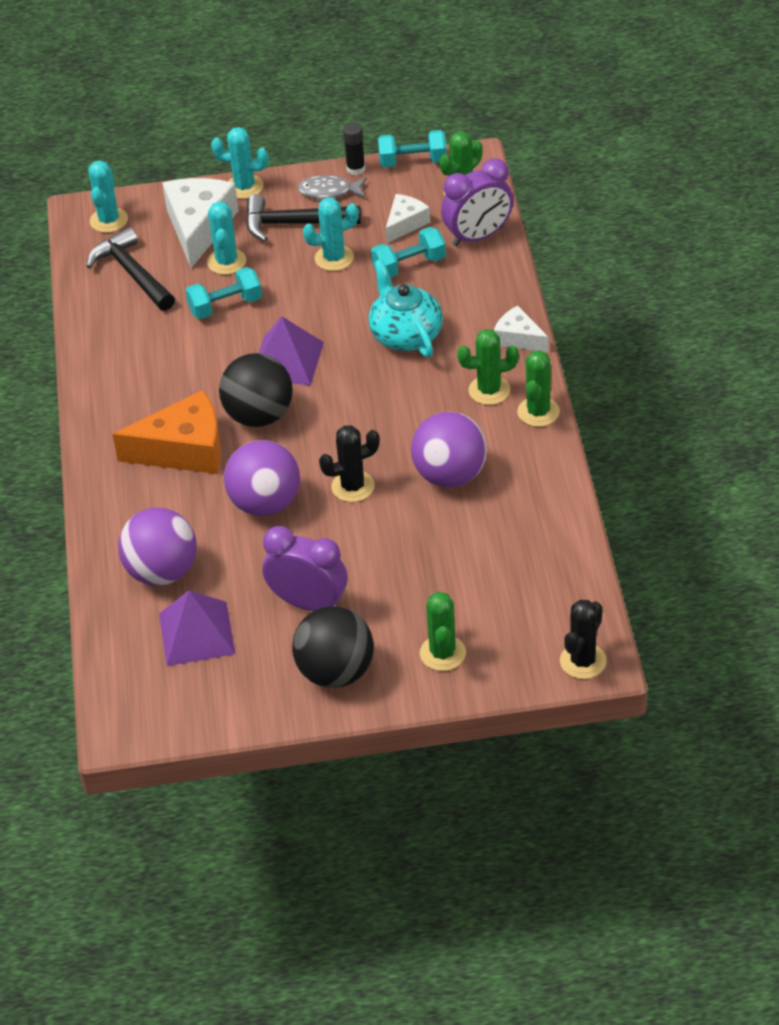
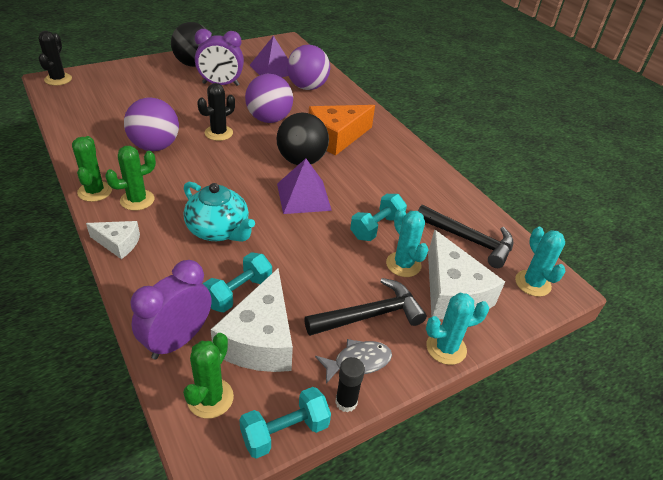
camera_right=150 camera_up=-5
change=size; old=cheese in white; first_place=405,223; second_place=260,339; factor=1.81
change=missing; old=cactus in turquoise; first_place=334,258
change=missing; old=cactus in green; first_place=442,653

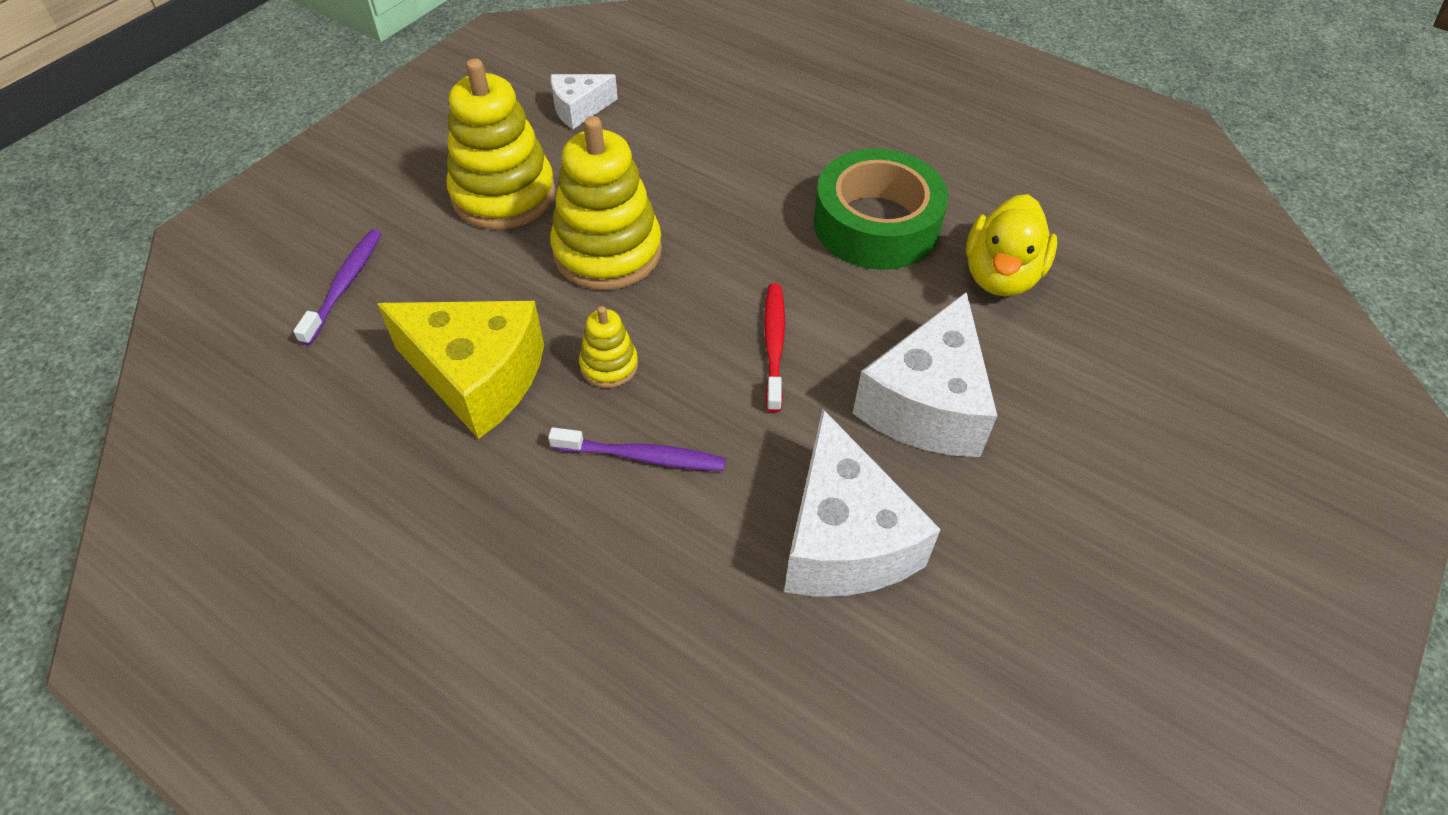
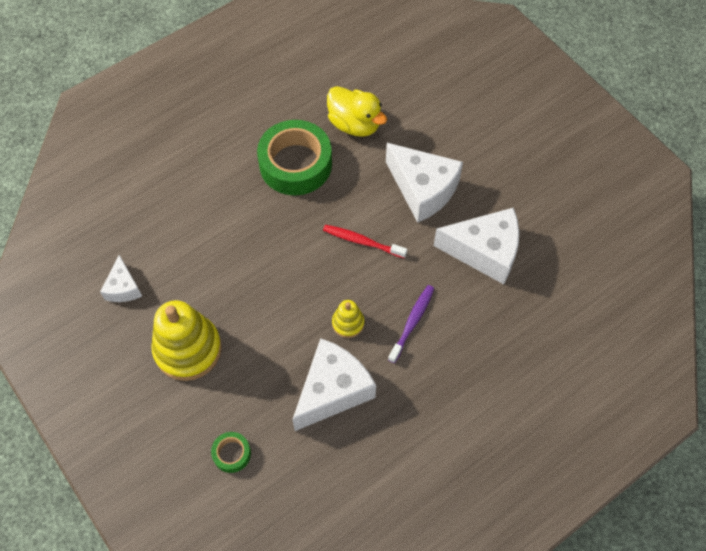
camera_right=-70 camera_up=10
change=exchanged; old=toothbrush in purple; new=tape in green; first_place=345,285; second_place=231,454
change=colour; old=cheese in yellow; new=cheese in white; first_place=477,377; second_place=333,391
change=missing; old=stacking toy in yellow; first_place=607,251

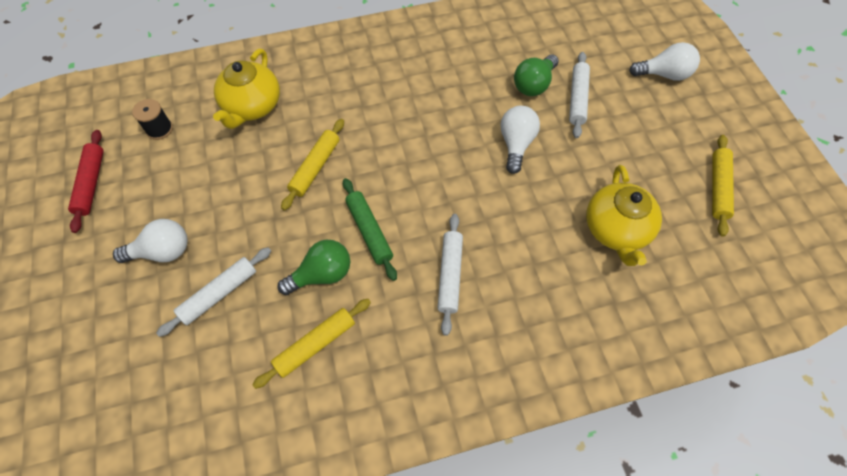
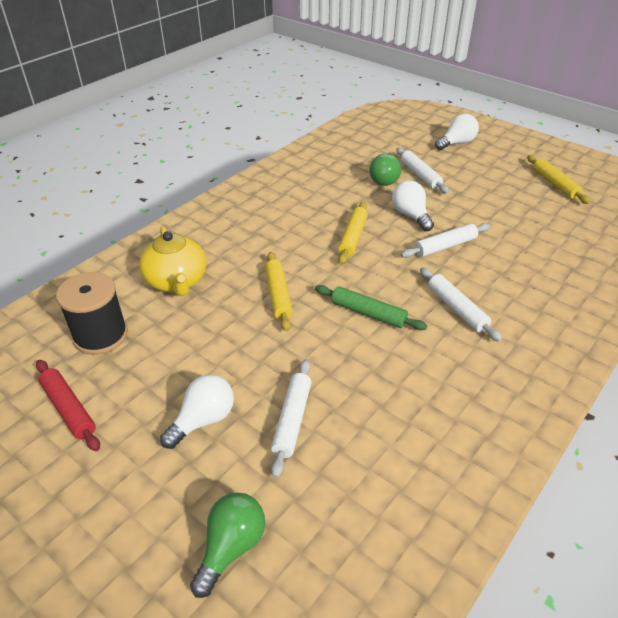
camera_right=-35 camera_up=-20
change=size; old=spool in black; first_place=159,129; second_place=101,335; factor=1.81
change=relocated; old=light bulb in green; first_place=322,274; second_place=231,547
change=relocated; old=rolling pin in yellow; first_place=315,344; second_place=352,237
change=appeared; new=rolling pin in white; second_place=445,246
change=missing; old=teapot in yellow; first_place=615,230

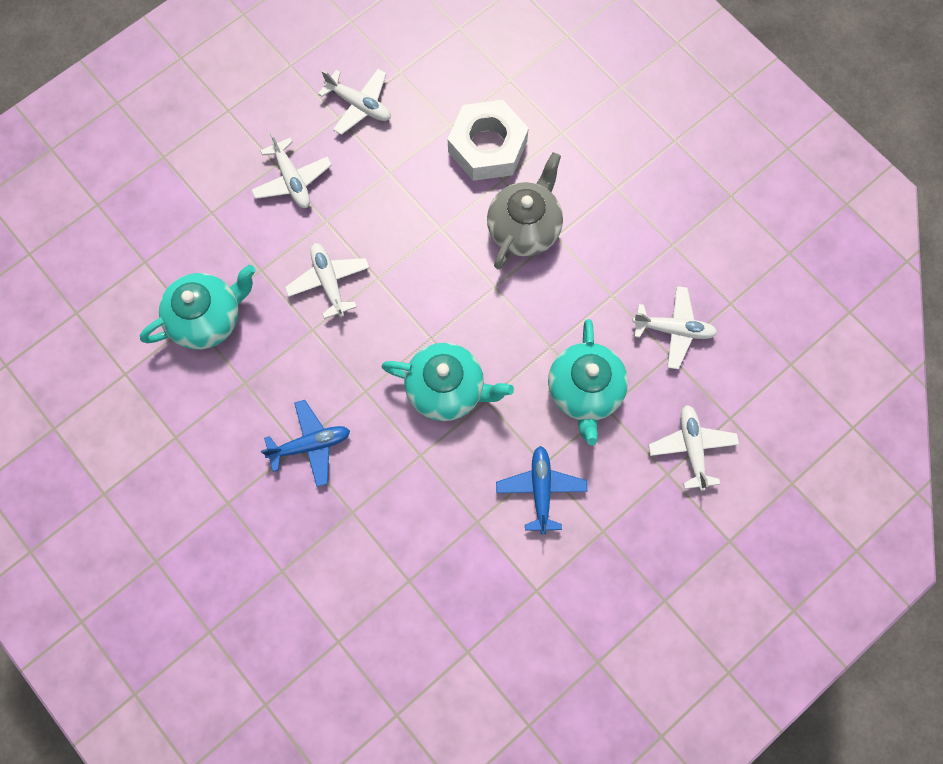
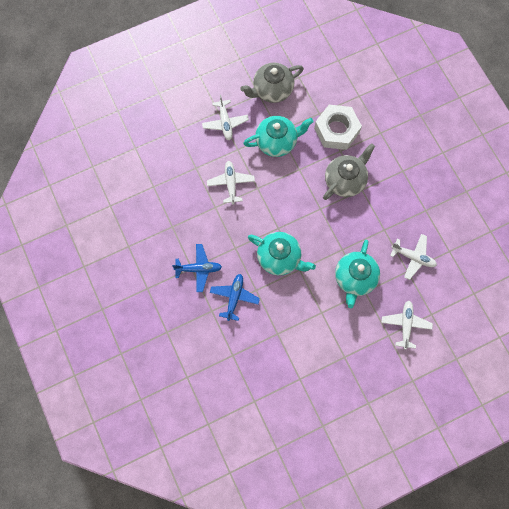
camera_right=15 camera_up=0
change=relocated; old=plane in blue; first_place=541,490; second_place=234,297
change=exchanged; old=plane in white; new=teapot in grey; first_place=359,105; second_place=272,90
change=relocated; old=teapot in turquoise; first_place=208,318; second_place=277,142

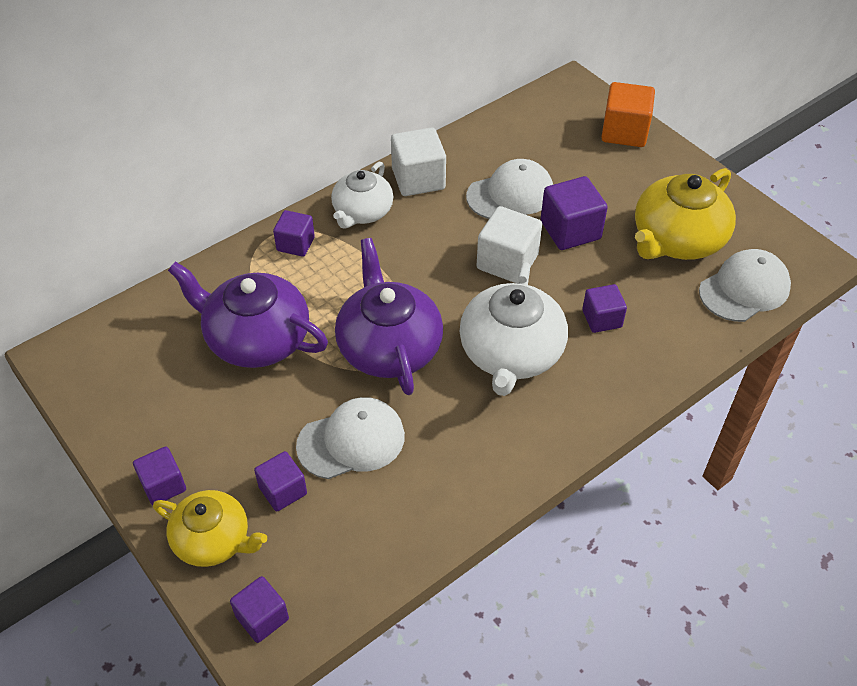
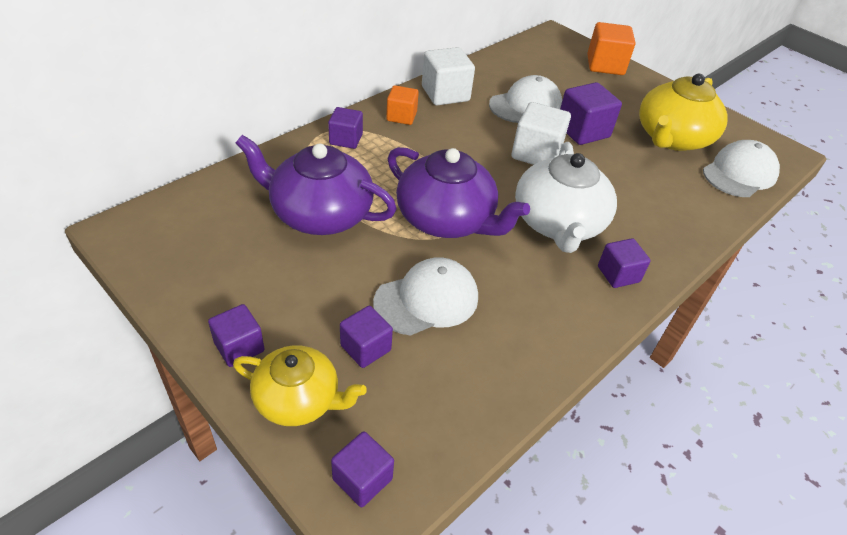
camera_right=-10 camera_up=-5
change=exchanged; old=teapot in white; new=cube in orange; first_place=362,212; second_place=401,116
change=spun; old=teapot in purple; first_place=389,347; second_place=446,219; degrees=150
change=relocated; old=cube in purple; first_place=602,319; second_place=618,274

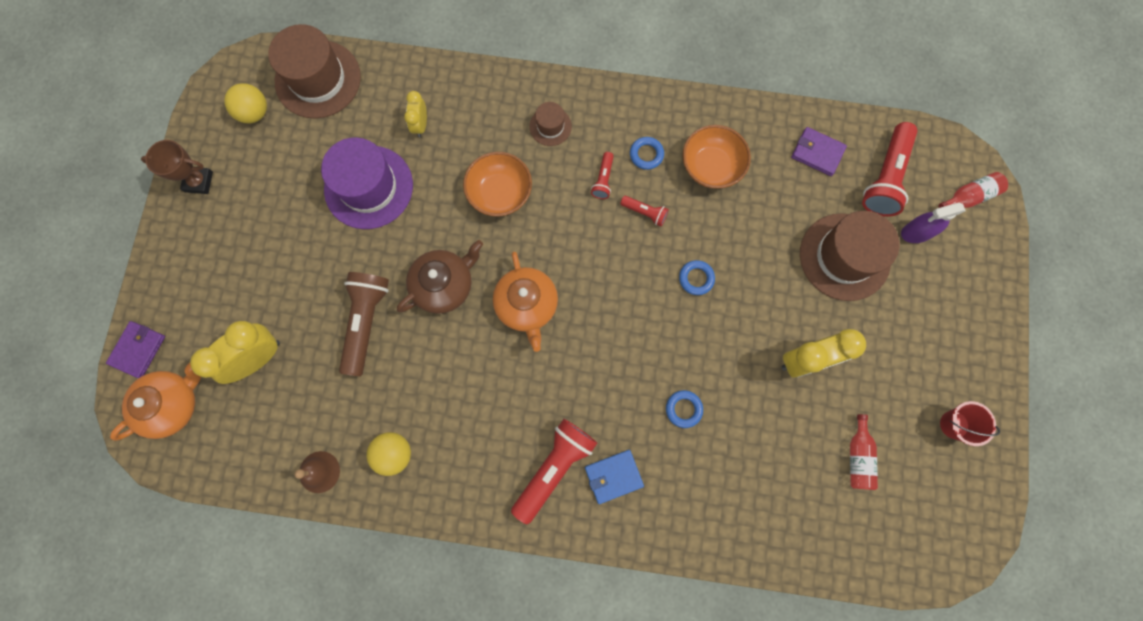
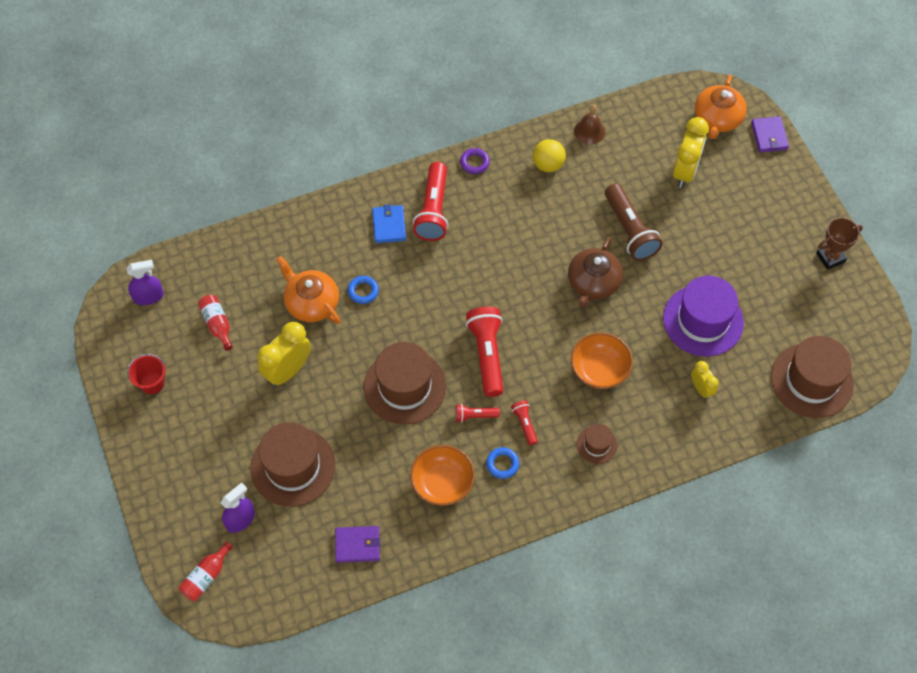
camera_right=150 camera_up=-15
change=appeared; new=spray bottle in purple; second_place=148,296
change=relocated; old=teapot in orange; first_place=527,305; second_place=311,302
change=exchanged; old=ring in blue; new=hat in brown; first_place=696,278; second_place=405,386
change=spun; old=wallet in blue; first_place=613,476; second_place=389,225; degrees=-45
change=appeared; new=ring in purple; second_place=474,163
change=relocated; old=flashlight in red; first_place=885,178; second_place=487,355
change=missing; old=ball in yellow; first_place=254,113

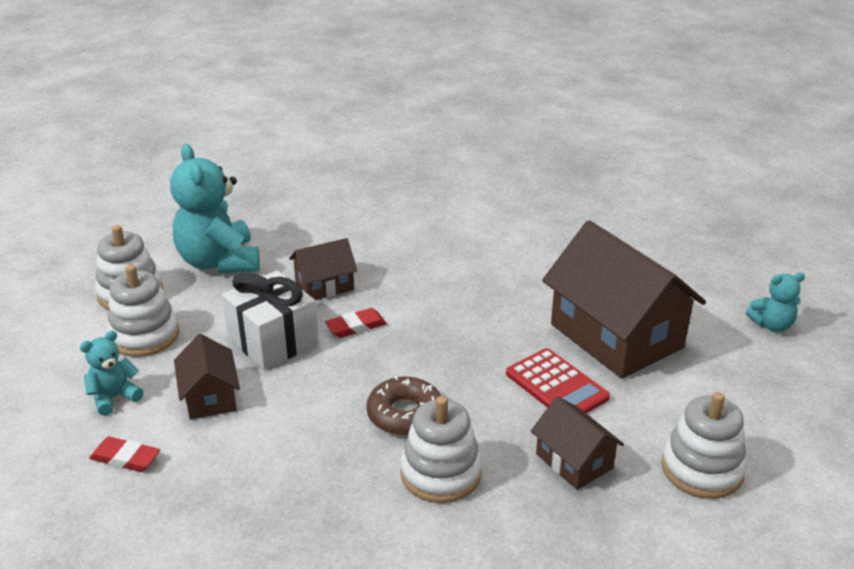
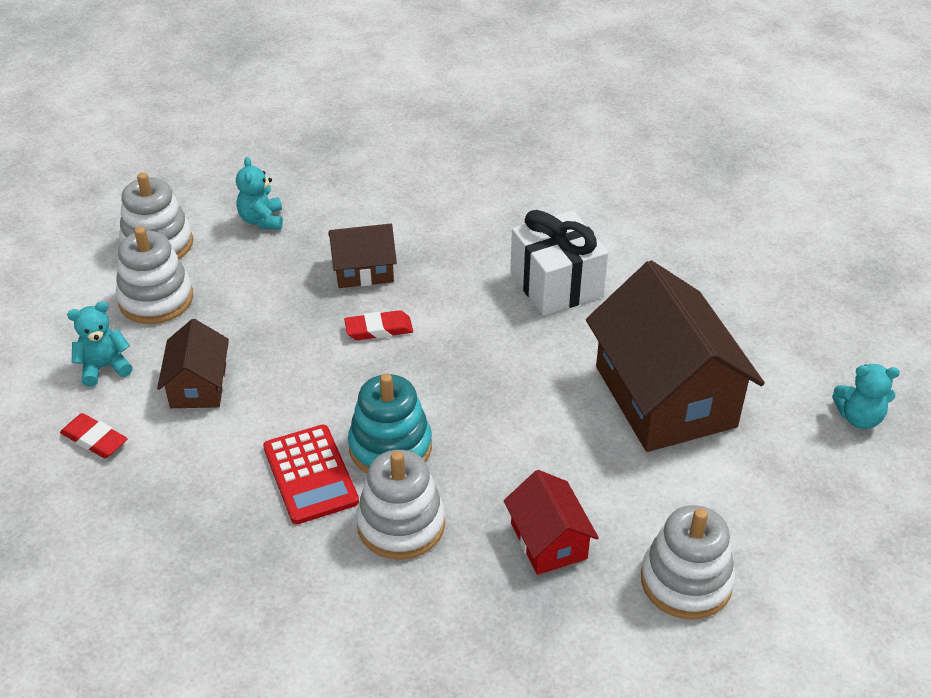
camera_right=15 camera_up=10
change=size; old=teddy bear in turquoise; first_place=219,262; second_place=262,220; factor=0.5
change=relocated; old=calculator in red; first_place=556,386; second_place=310,474
change=exchanged; old=donut in brown; new=stacking toy in turquoise; first_place=405,414; second_place=390,447
change=colour; old=house in brown; new=house in red; first_place=574,461; second_place=548,541
change=relocated; old=gift in white; first_place=273,340; second_place=556,284

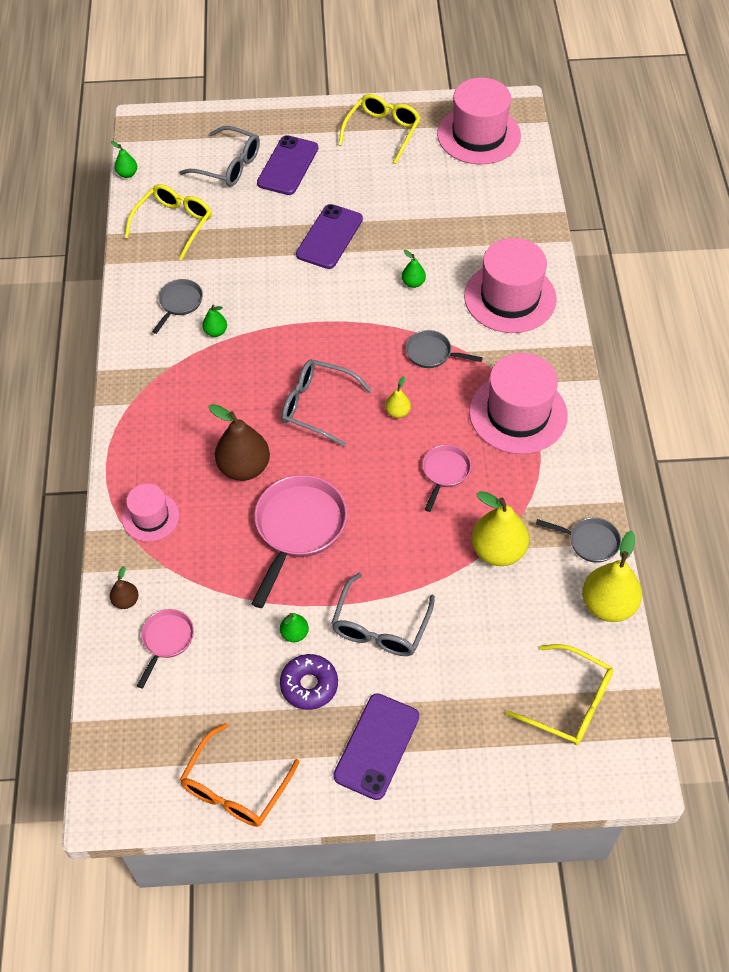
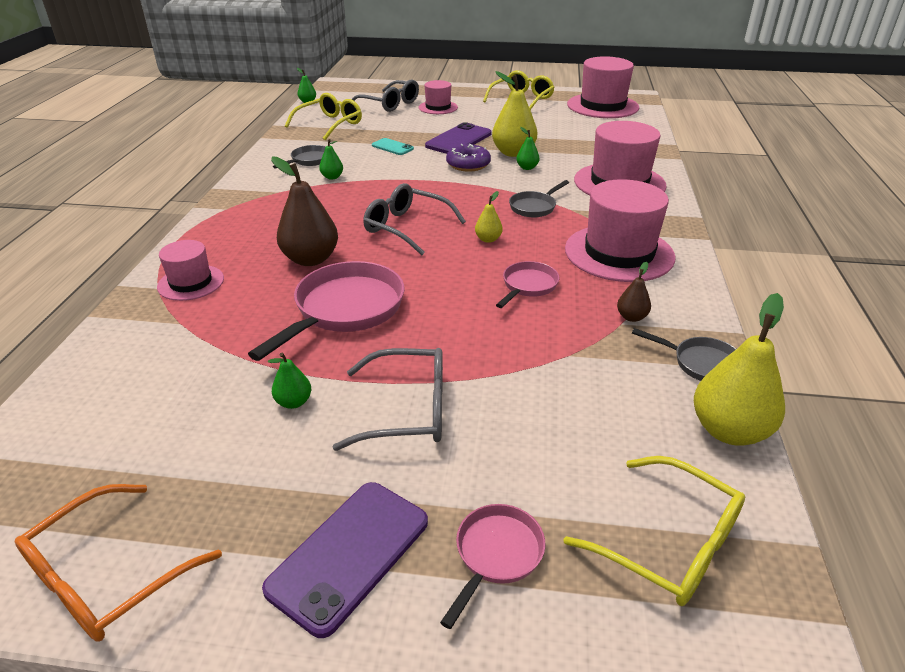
camera_right=10 camera_up=-20
change=spun; old=glasses in grey; first_place=380,626; second_place=407,410; degrees=-120
change=appeared; new=phone in turquoise; second_place=392,147
change=exchanged; old=phone in purple; new=hat in pink; first_place=288,166; second_place=438,107
change=relocated; old=pan in pink; first_place=166,640; second_place=496,555
change=relocated; old=donut in purple; first_place=309,685; second_place=468,165
change=relocated; old=pear in yellow; first_place=498,551; second_place=513,153
change=spun; old=pan in grey; first_place=432,353; second_place=534,207; degrees=-75
change=relocated; old=pear in brown; first_place=126,601; second_place=631,317

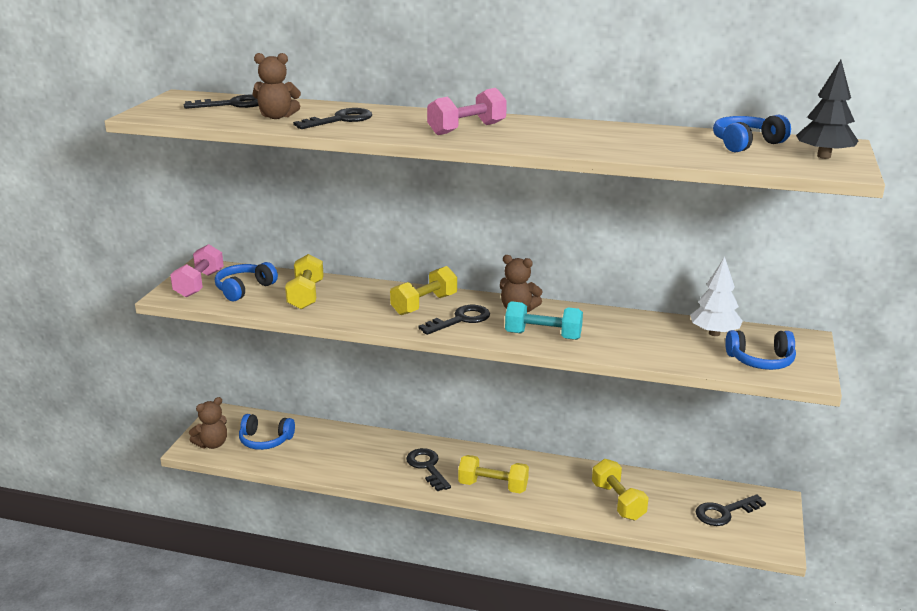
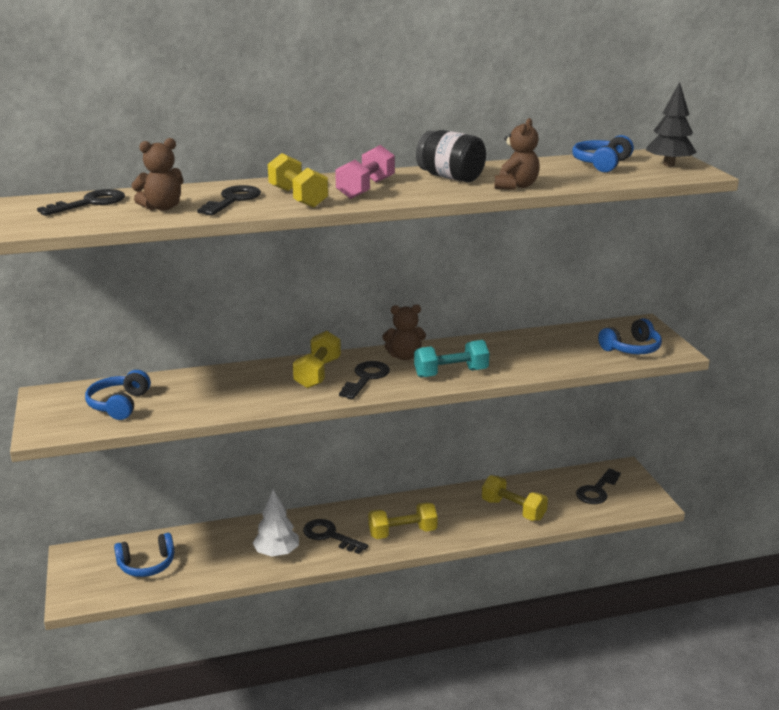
camera_right=-30 camera_up=0
change=relocated; old=tree in white; first_place=714,333; second_place=277,553
change=relocated; old=dumbbell in yellow; first_place=306,295; second_place=298,198
change=appeared; new=jar in black; second_place=450,177
change=relocated; old=teddy bear in brown; first_place=212,444; second_place=516,186
change=missing; old=dumbbell in pink; first_place=199,284

